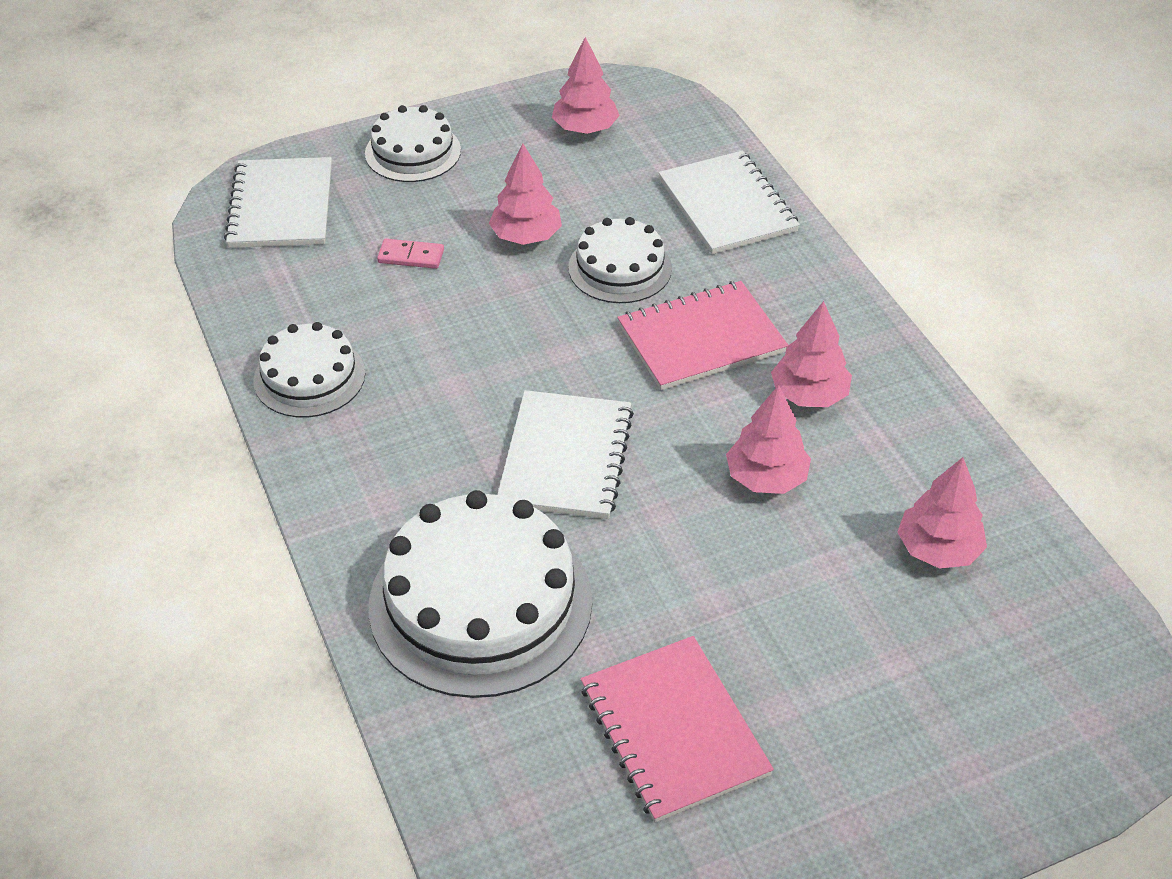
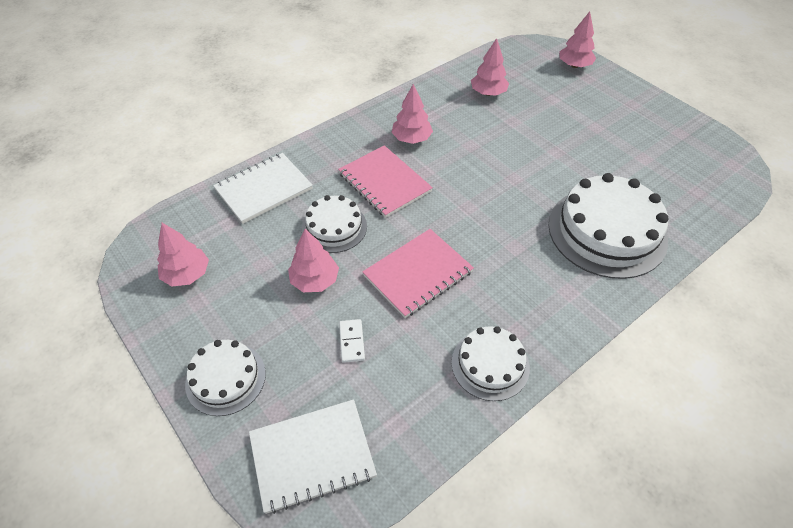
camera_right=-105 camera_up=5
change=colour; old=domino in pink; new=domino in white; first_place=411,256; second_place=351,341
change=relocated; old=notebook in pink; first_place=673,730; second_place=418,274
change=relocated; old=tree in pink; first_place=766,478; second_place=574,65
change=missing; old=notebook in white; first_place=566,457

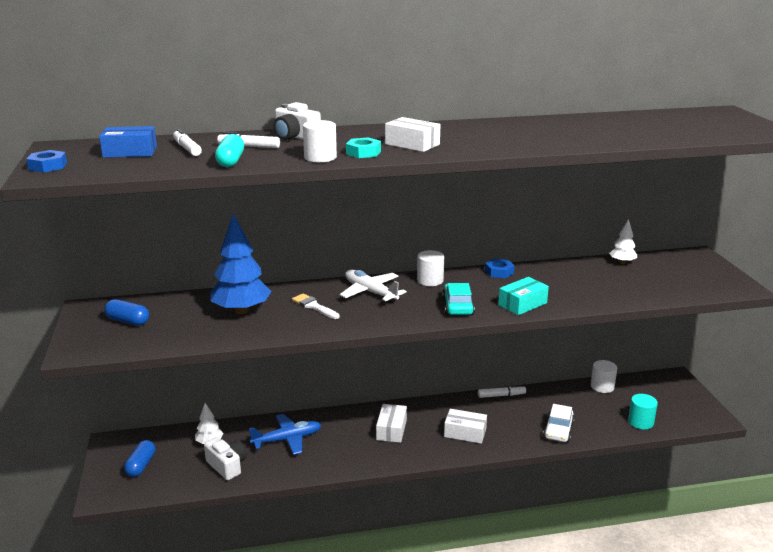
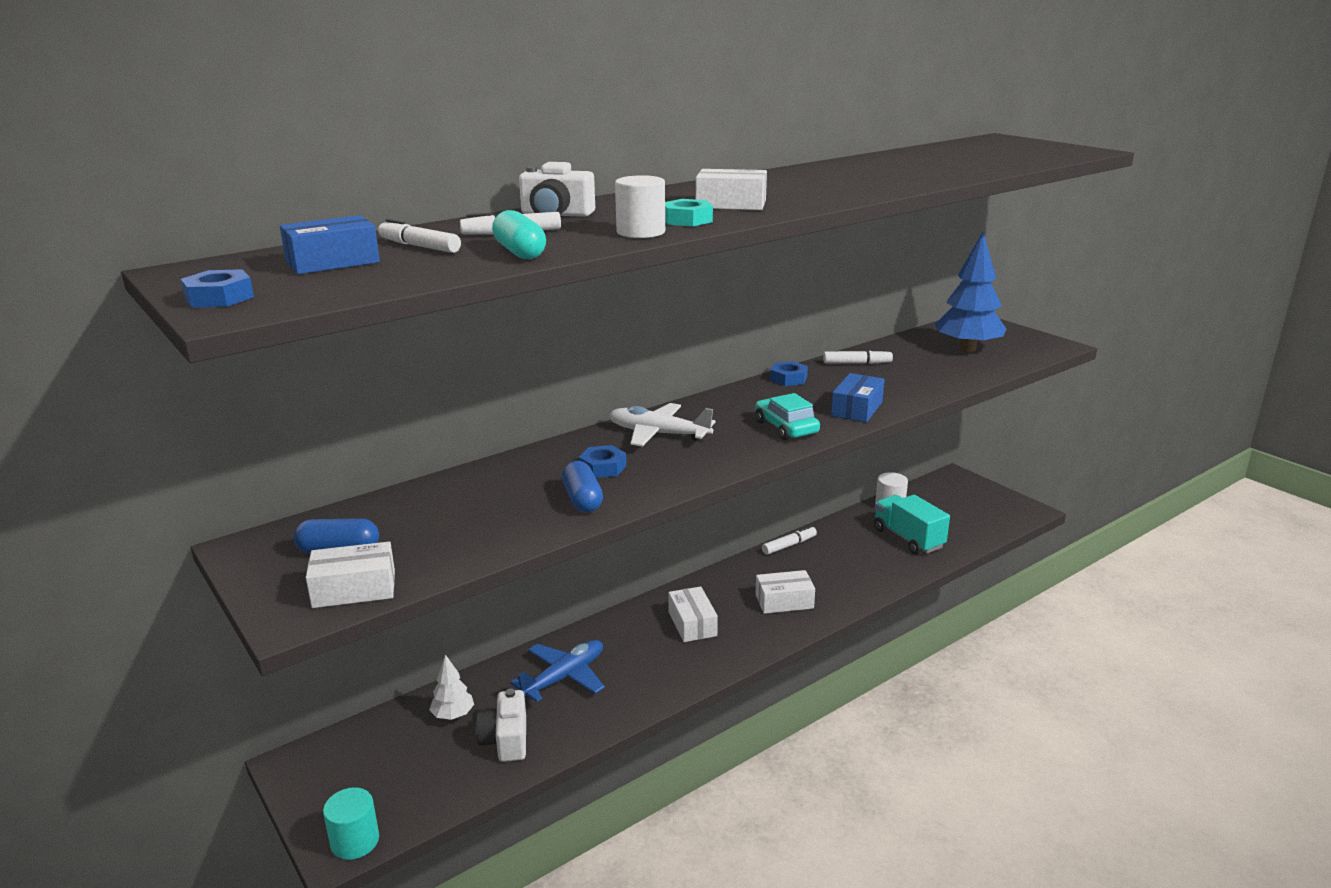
camera_right=-25 camera_up=0
change=appeared; new=box in white; second_place=354,589
change=relocated; old=cylinder in turquoise; first_place=640,422; second_place=355,841
change=spun; old=camera in white; first_place=227,466; second_place=506,740; degrees=-120
change=relocated; old=capsule in blue; first_place=141,465; second_place=582,499
change=exchanged; old=brush in white; new=nut in blue; first_place=314,306; second_place=602,467
change=appeared; new=marker in white; second_place=857,363
change=colour; old=box in turquoise; new=box in blue; first_place=522,304; second_place=857,409
change=appeared; new=truck in turquoise; second_place=908,538
change=relocated; old=tree in blue; first_place=242,311; second_place=967,348
change=missing; old=cylinder in white; first_place=430,280
change=missing; old=car in white; first_place=558,430
change=missing; old=tree in white; first_place=622,262

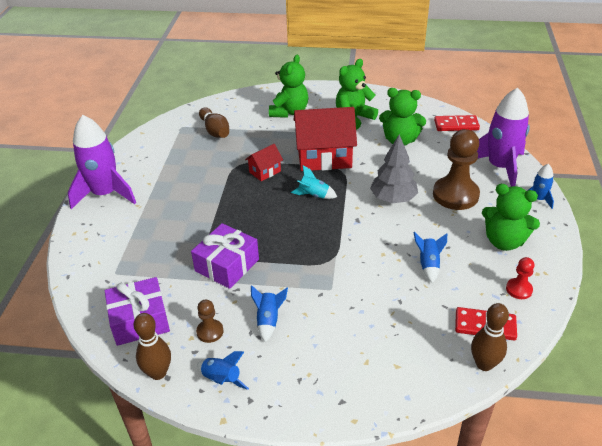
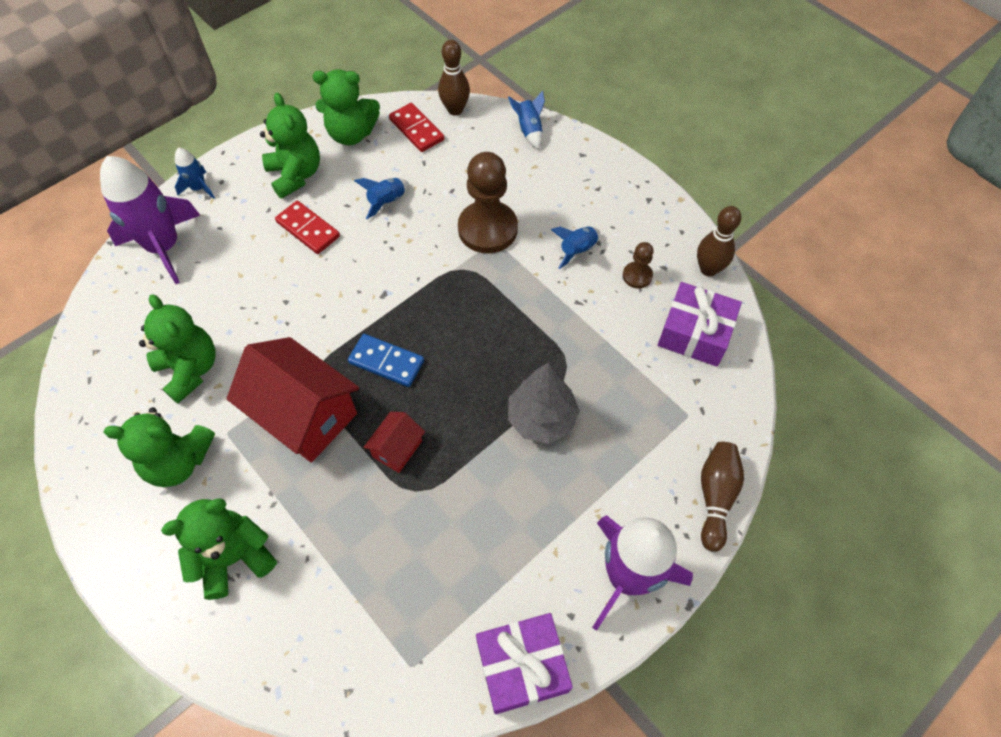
camera_right=-140 camera_up=20
change=relocated; old=domino in red; first_place=456,125; second_place=308,229
change=exchanged; old=pawn in red; new=teddy bear in green; first_place=519,289; second_place=351,134
change=exchanged; old=rocket in turquoise; new=domino in blue; first_place=314,195; second_place=386,362
change=spun; old=house in red; first_place=265,171; second_place=397,449; degrees=-60
change=relocated; old=pawn in brown; first_place=455,195; second_place=487,229
change=relocated; old=gift in purple; first_place=227,265; second_place=522,666
change=relocated; old=rocket in blue; first_place=221,379; second_place=529,130
change=relocated; old=tree in grey; first_place=393,199; second_place=541,418
change=relocated; old=bowling pin in brown; first_place=215,131; second_place=715,497

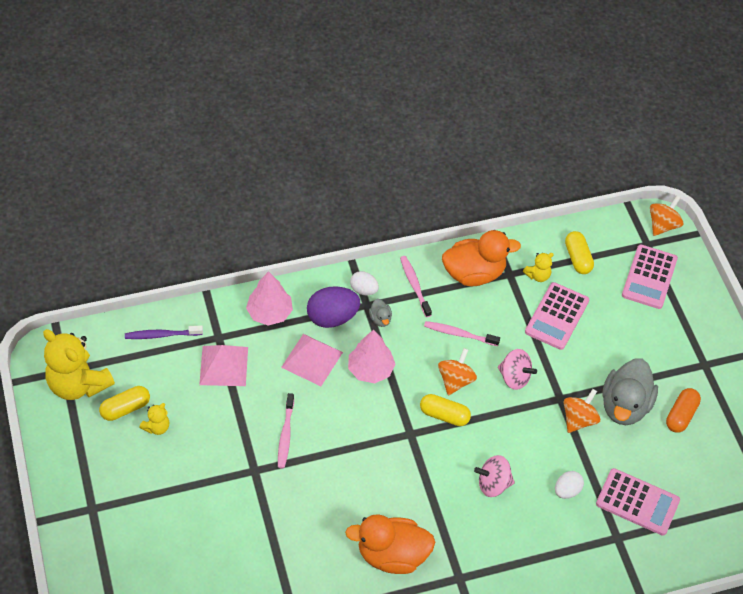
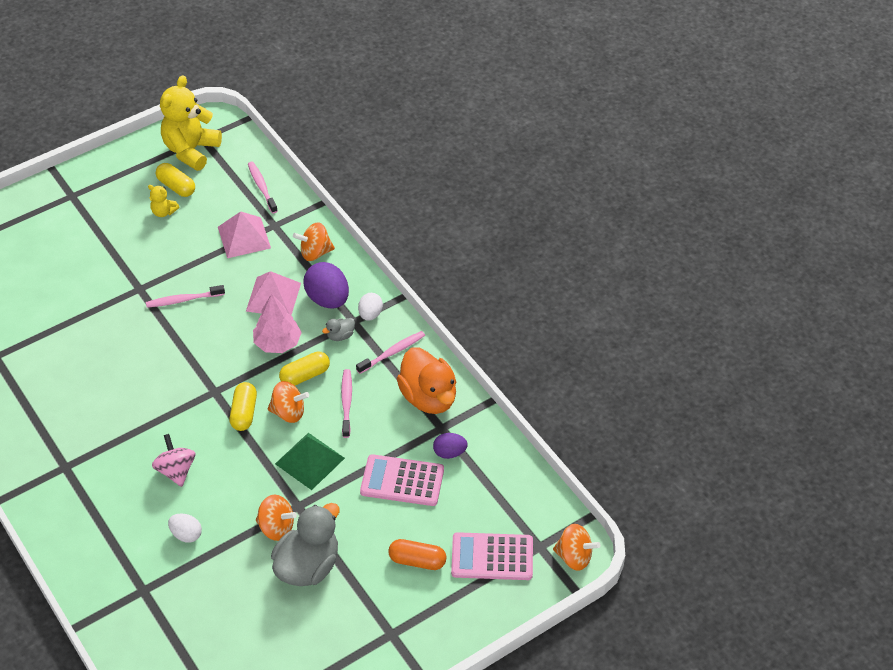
camera_right=75 camera_up=-5
change=colour; old=toothbrush in purple; new=toothbrush in pink; first_place=162,335; second_place=262,187
change=spun; old=duck in grey; first_place=625,406; second_place=308,566; degrees=120
change=exchanged; old=spinning top in pink; new=pyramid in green; first_place=514,377; second_place=309,460
change=relocated; old=capsule in yellow; first_place=578,258; second_place=305,375
change=exchanged; old=tree in pink; new=spinning top in orange; first_place=269,313; second_place=315,253
change=relocated; old=capsule in orange; first_place=681,415; second_place=417,561
change=exchanged; old=teddy bear in yellow; new=egg in purple; first_place=538,275; second_place=449,453
change=missing; old=duck in orange; first_place=392,555
change=missing; old=calculator in pink; first_place=637,502

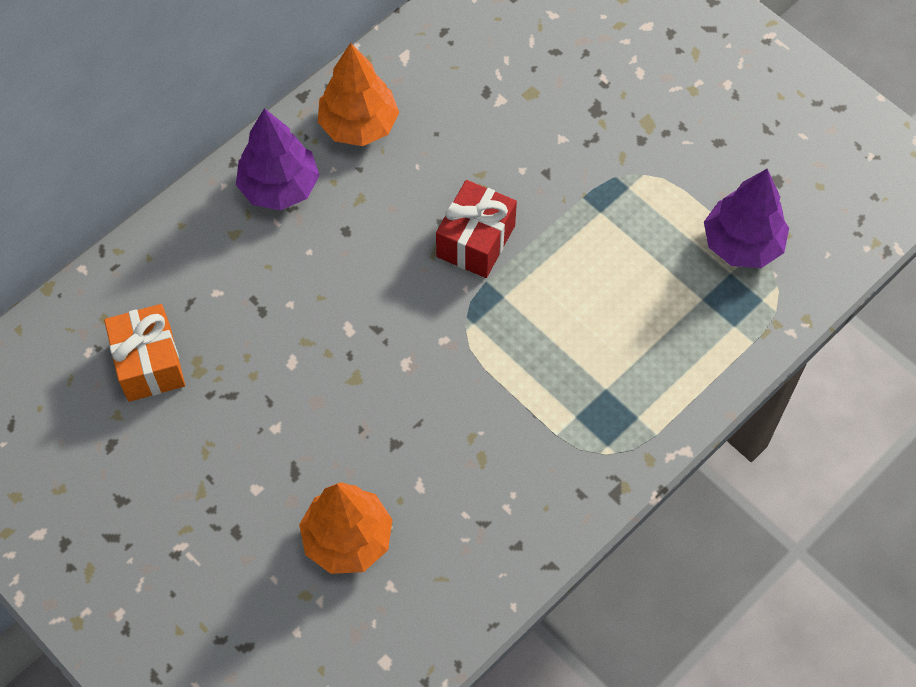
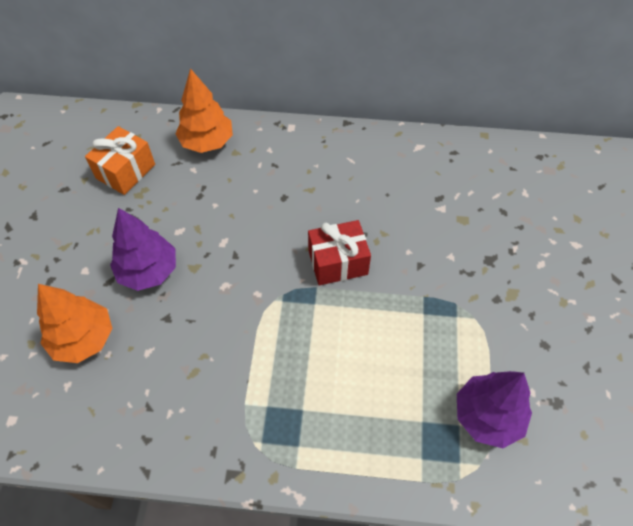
camera_right=50 camera_up=-5
change=relocated; old=tree in purple; first_place=279,187; second_place=148,271
change=relocated; old=tree in orange; first_place=359,125; second_place=207,142

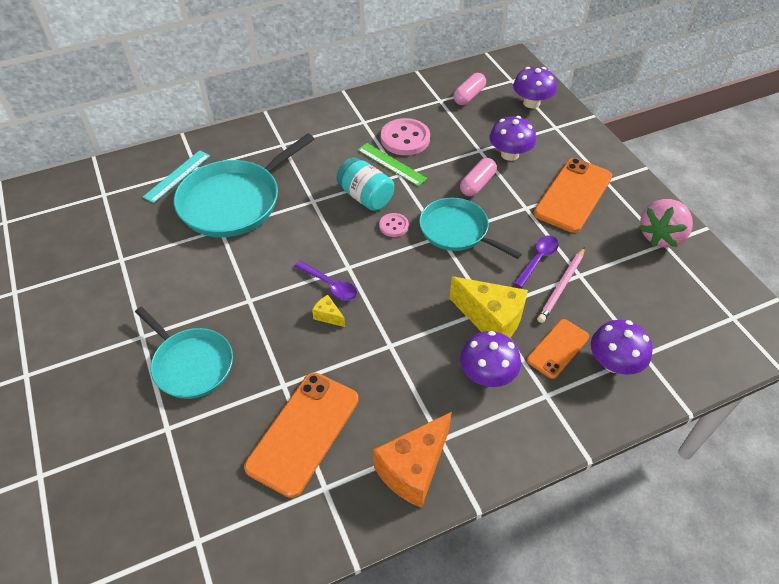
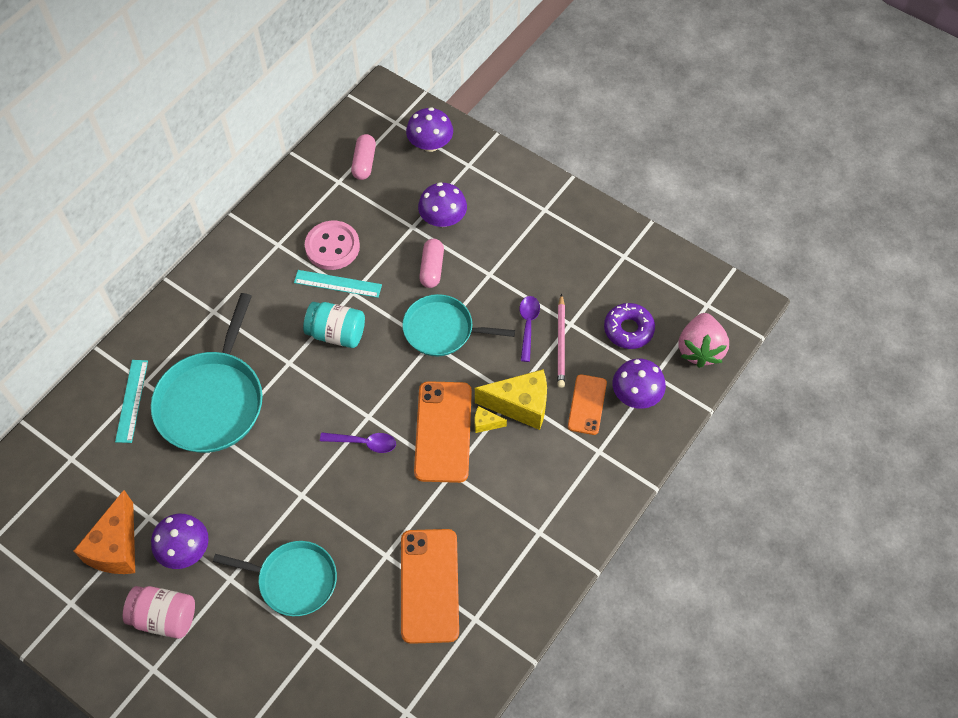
camera_right=-30 camera_up=10
change=relocated; old=cheese in orange; first_place=413,469; second_place=117,547
change=appeared; new=jar in pink; second_place=164,617
change=relocated; old=mushroom in purple; first_place=487,374; second_place=185,550
change=colour; old=ruler in green; new=ruler in turquoise; first_place=391,164; second_place=338,283
change=relocated; old=phone in orange; first_place=573,195; second_place=443,432
change=relocated; old=cheese in yellow; first_place=328,316; second_place=485,423
change=appeared; new=donut in purple; second_place=628,329
change=relocated; old=strawberry in pink; first_place=661,236; second_place=700,349
change=missing; old=button in pink; first_place=393,226

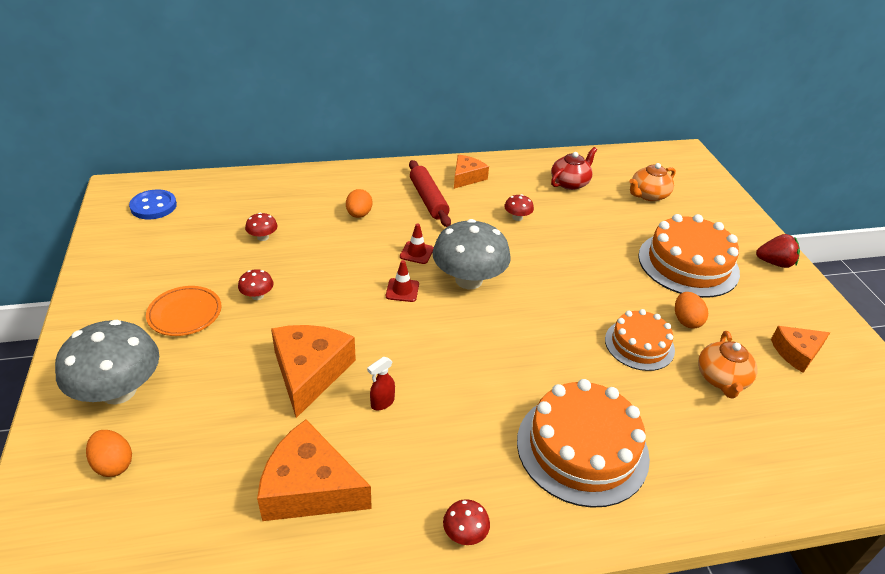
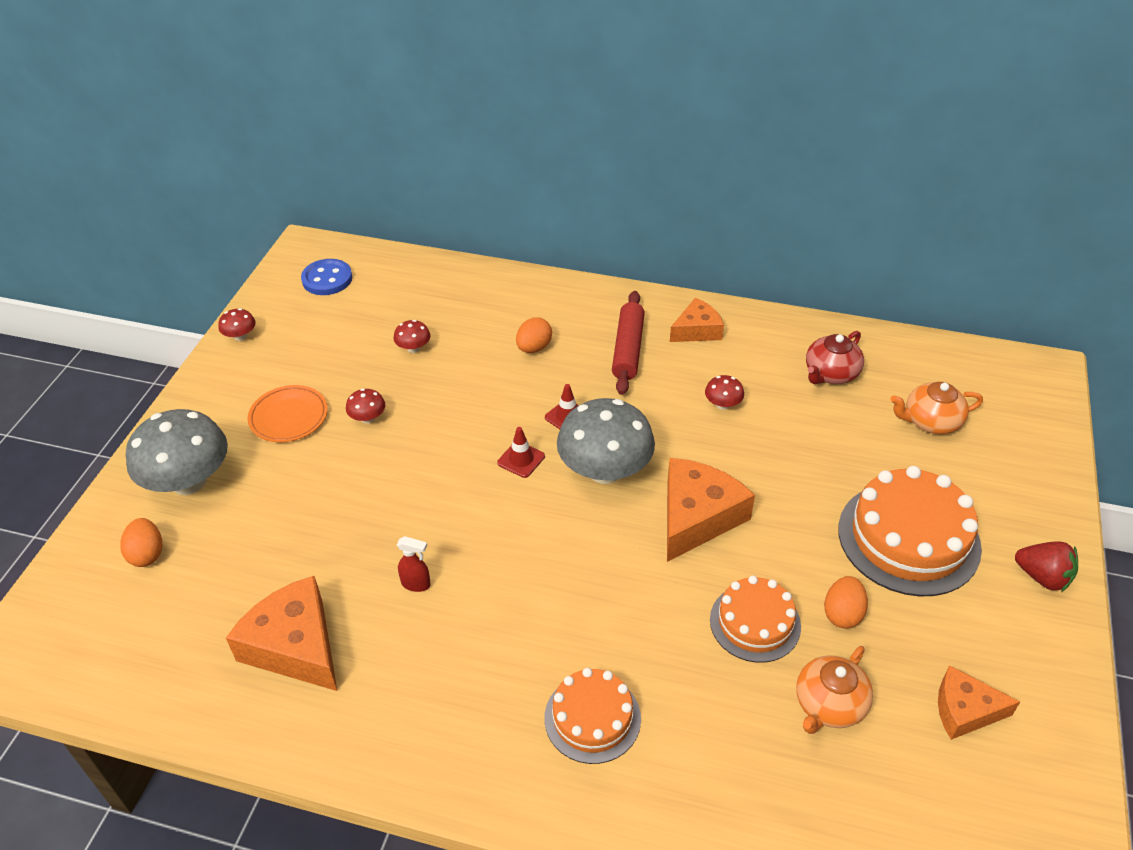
camera_right=30 camera_up=5
change=relocated; old=mushroom in red; first_place=465,533; second_place=240,336
change=spun; old=spray bottle in red; first_place=382,403; second_place=416,584; degrees=-150
change=size; old=cake in orange; first_place=582,448; second_place=592,718; factor=0.61
change=relocated; old=cheese in orange; first_place=310,372; second_place=697,517
change=spun; old=teapot in red; first_place=570,183; second_place=830,374; degrees=150

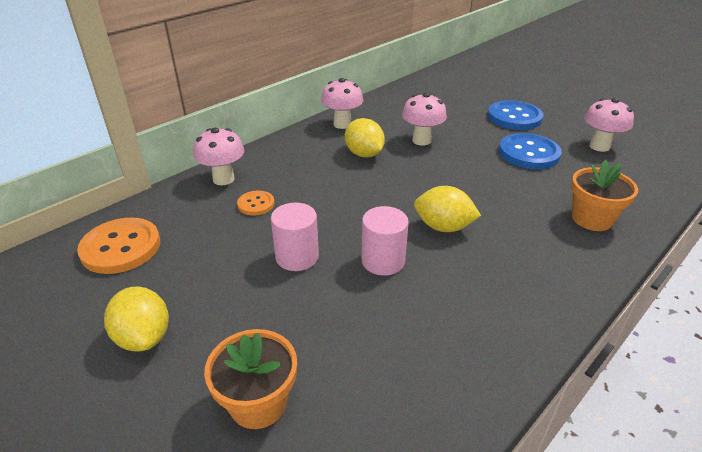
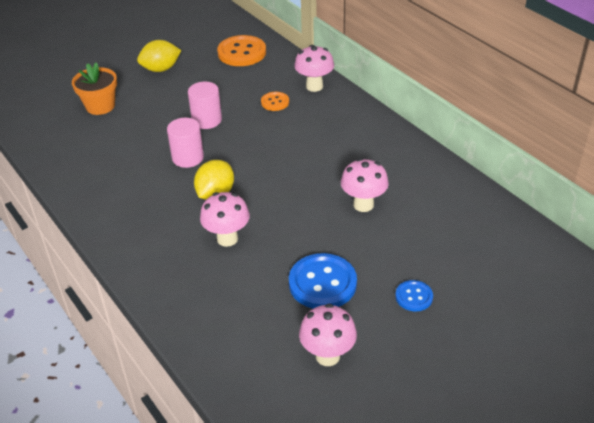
camera_right=100 camera_up=5
change=relocated; old=mushroom in pink; first_place=342,124; second_place=227,238
change=size; old=button in blue; first_place=514,117; second_place=414,297; factor=0.54
change=missing; old=lemon in yellow; first_place=364,154
change=missing; old=flower pot in orange; first_place=591,219

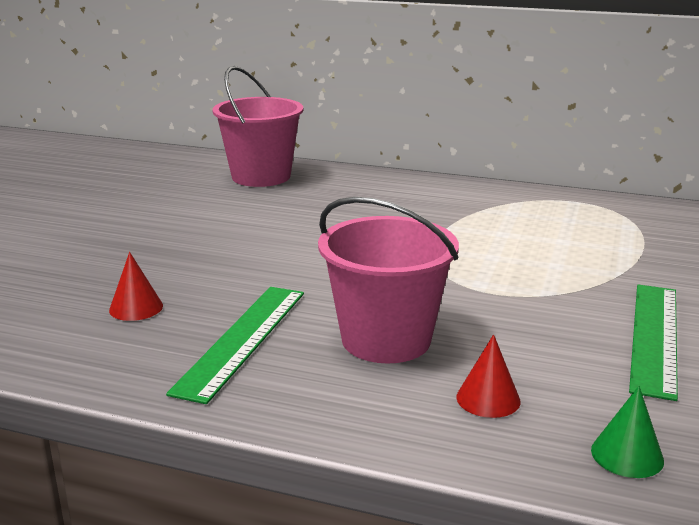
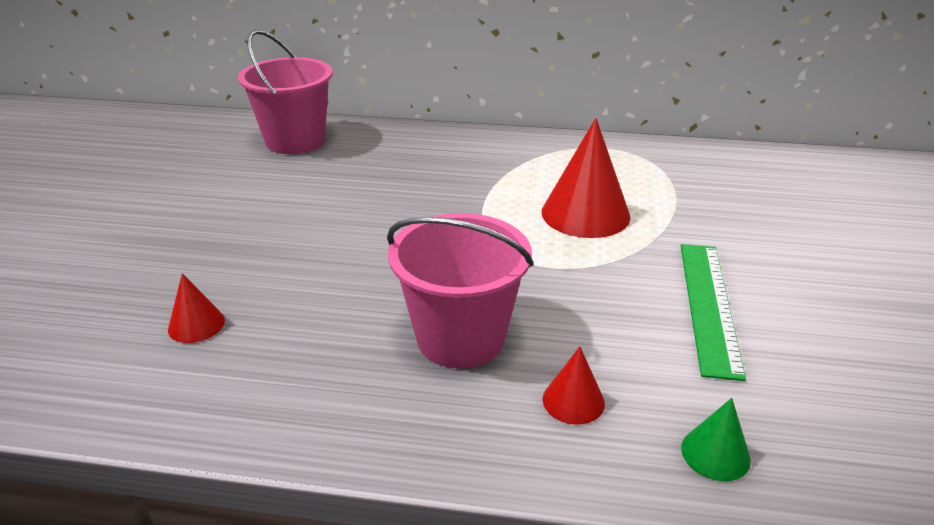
camera_right=-10 camera_up=10
change=appeared; new=cone in red; second_place=585,214
change=missing; old=ruler in green; first_place=242,339

